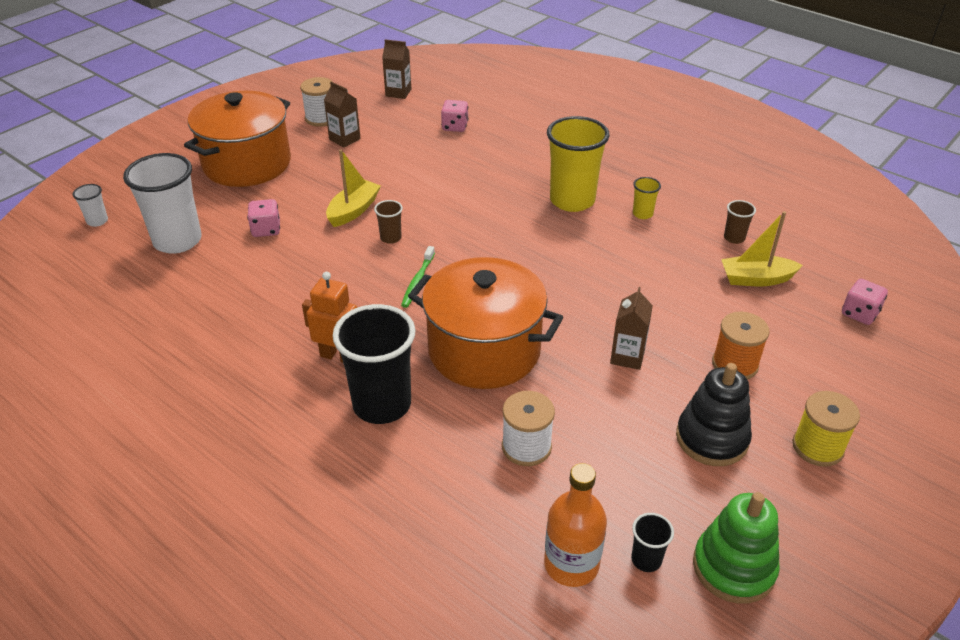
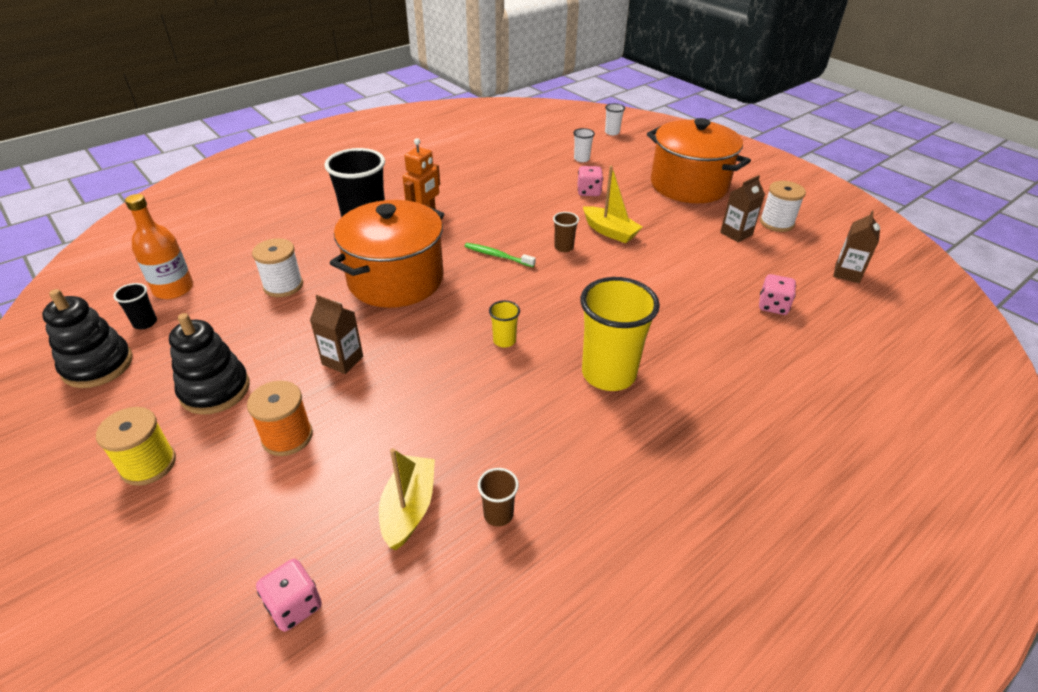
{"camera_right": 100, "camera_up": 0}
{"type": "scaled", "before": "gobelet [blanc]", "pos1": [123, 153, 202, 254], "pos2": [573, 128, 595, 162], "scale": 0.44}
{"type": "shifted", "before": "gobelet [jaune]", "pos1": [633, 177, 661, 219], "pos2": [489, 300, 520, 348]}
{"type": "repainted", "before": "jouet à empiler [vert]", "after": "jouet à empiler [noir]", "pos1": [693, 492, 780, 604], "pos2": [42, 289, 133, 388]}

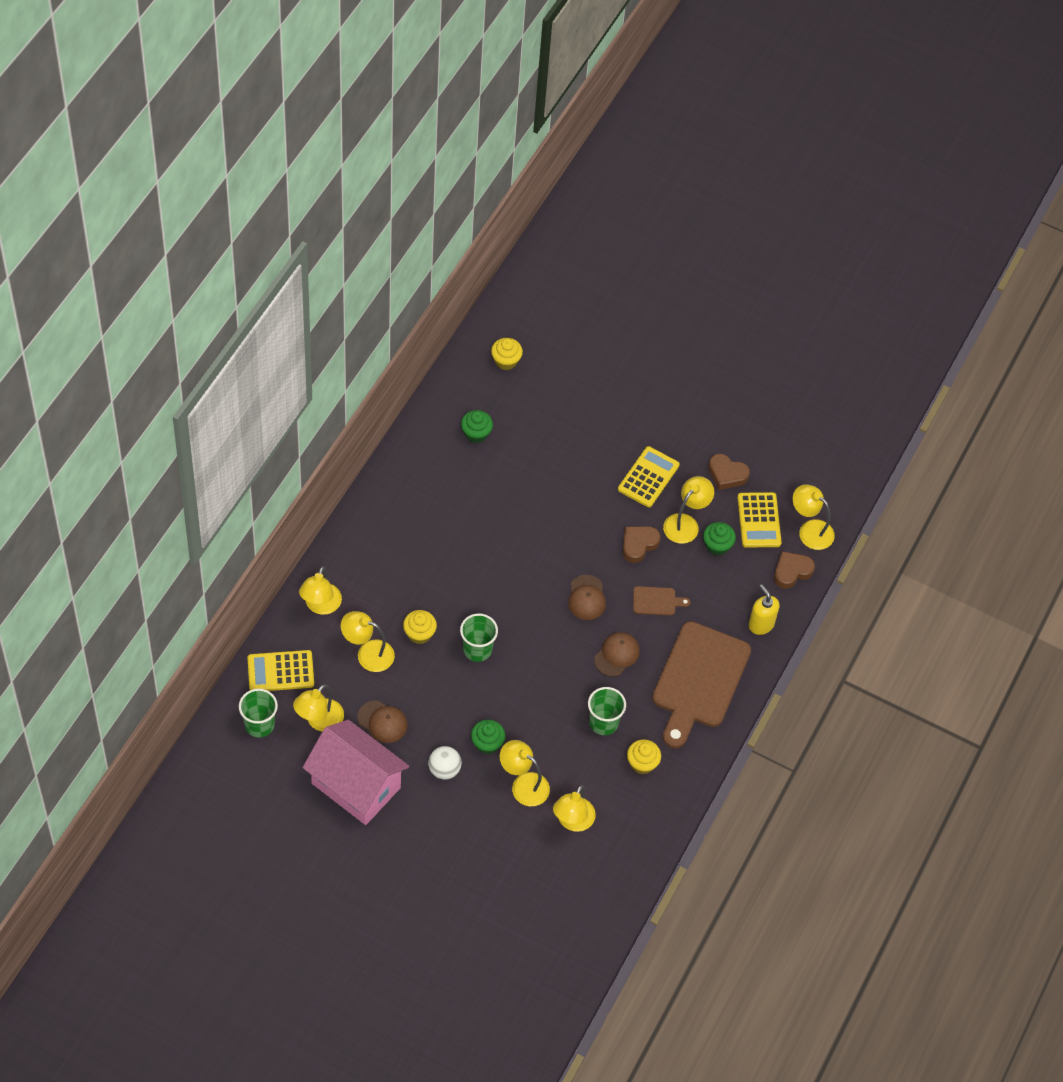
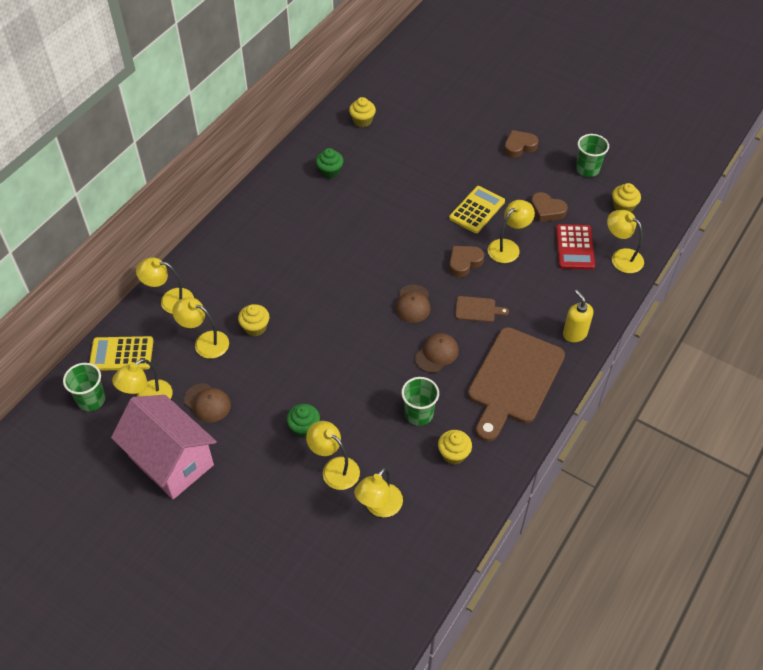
{"camera_right": 10, "camera_up": -5}
{"type": "rotated", "before": "lampe [jaune]", "pos1": [299, 566, 342, 615], "pos2": [136, 257, 194, 314], "turn": 75}
{"type": "gone", "before": "balle [blanc]", "pos1": [428, 746, 462, 780]}
{"type": "shifted", "before": "gobelet [vert]", "pos1": [460, 613, 498, 662], "pos2": [576, 134, 609, 177]}
{"type": "gone", "before": "muffin [vert]", "pos1": [703, 522, 736, 555]}
{"type": "repainted", "before": "calculatrice [jaune]", "after": "calculatrice [rouge]", "pos1": [737, 492, 782, 548], "pos2": [556, 224, 595, 270]}
{"type": "shifted", "before": "cœur [marron]", "pos1": [774, 551, 815, 589], "pos2": [504, 130, 538, 158]}
{"type": "new", "after": "muffin [jaune]", "pos2": [612, 183, 641, 212]}

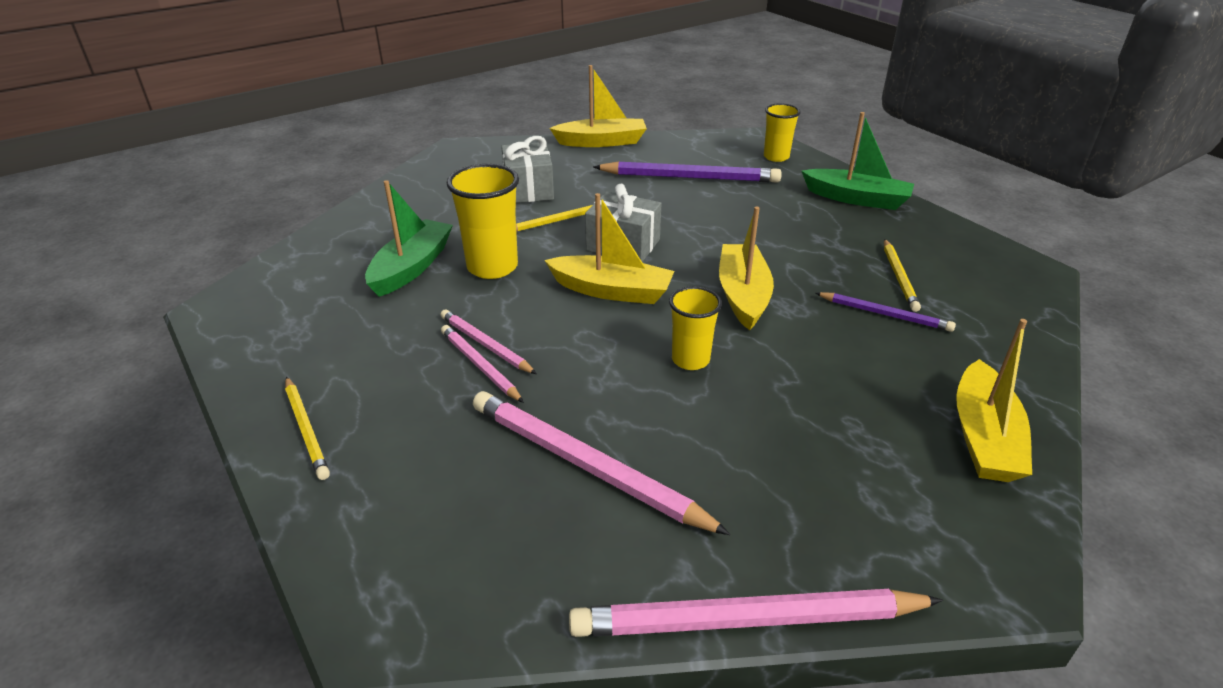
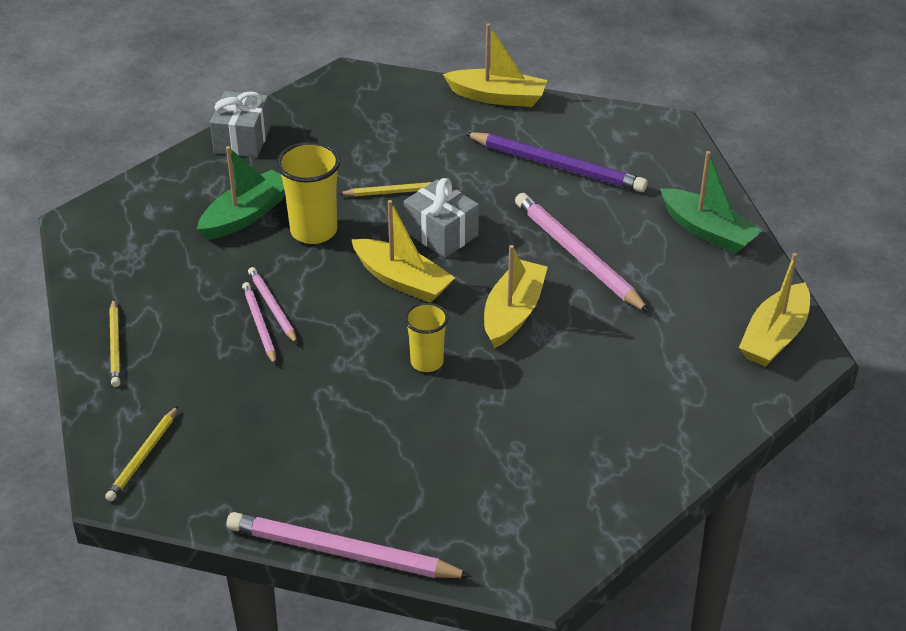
{"camera_right": 20, "camera_up": 5}
{"type": "shifted", "before": "crayon [rose]", "pos1": [473, 391, 731, 535], "pos2": [515, 193, 650, 313]}
{"type": "shifted", "before": "cadeau [gris]", "pos1": [501, 136, 554, 203], "pos2": [210, 91, 271, 157]}
{"type": "gone", "before": "gobelet [jaune]", "pos1": [764, 104, 801, 162]}
{"type": "gone", "before": "crayon [violet]", "pos1": [815, 292, 956, 332]}
{"type": "shifted", "before": "crayon [jaune]", "pos1": [884, 239, 921, 312], "pos2": [105, 406, 178, 501]}
{"type": "shifted", "before": "bateau [jaune]", "pos1": [957, 319, 1032, 482], "pos2": [739, 253, 810, 367]}

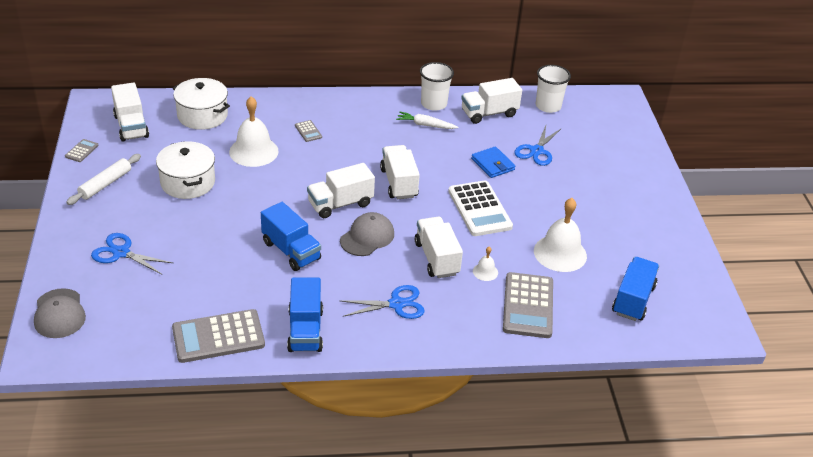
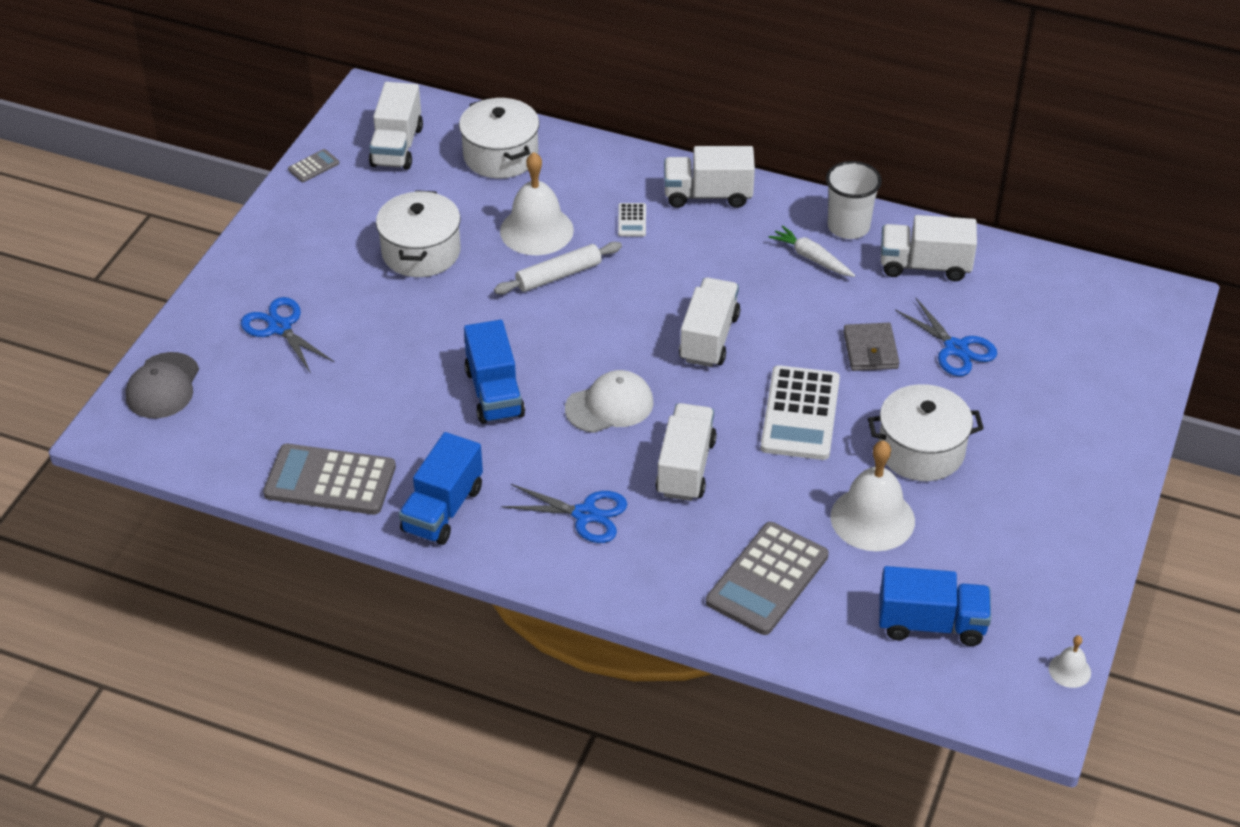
{"camera_right": 30, "camera_up": 5}
{"type": "shifted", "before": "rouleau à pâtisserie [blanc]", "pos1": [66, 154, 141, 205], "pos2": [494, 242, 622, 294]}
{"type": "repainted", "before": "calculatrice [gris]", "after": "calculatrice [blanc]", "pos1": [295, 120, 322, 142], "pos2": [618, 203, 646, 236]}
{"type": "shifted", "before": "camion [blanc]", "pos1": [307, 163, 375, 218], "pos2": [664, 146, 755, 208]}
{"type": "repainted", "before": "casquette [gris]", "after": "casquette [blanc]", "pos1": [340, 212, 394, 256], "pos2": [565, 370, 653, 433]}
{"type": "repainted", "before": "portefeuille [bleu]", "after": "portefeuille [gris]", "pos1": [471, 146, 515, 178], "pos2": [843, 323, 899, 371]}
{"type": "shifted", "before": "cloche [blanc]", "pos1": [473, 246, 498, 281], "pos2": [1049, 635, 1091, 688]}
{"type": "rotated", "before": "ciseaux [bleu]", "pos1": [514, 126, 562, 166], "pos2": [895, 298, 997, 376], "turn": -90}
{"type": "gone", "before": "gobelet [blanc]", "pos1": [536, 65, 571, 113]}
{"type": "rotated", "before": "camion [bleu]", "pos1": [612, 257, 659, 321], "pos2": [879, 566, 991, 646], "turn": 45}
{"type": "new", "after": "marmite [blanc]", "pos2": [868, 384, 984, 481]}

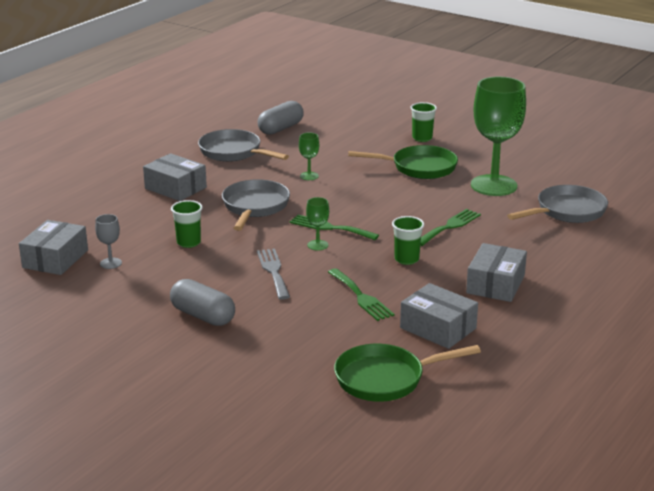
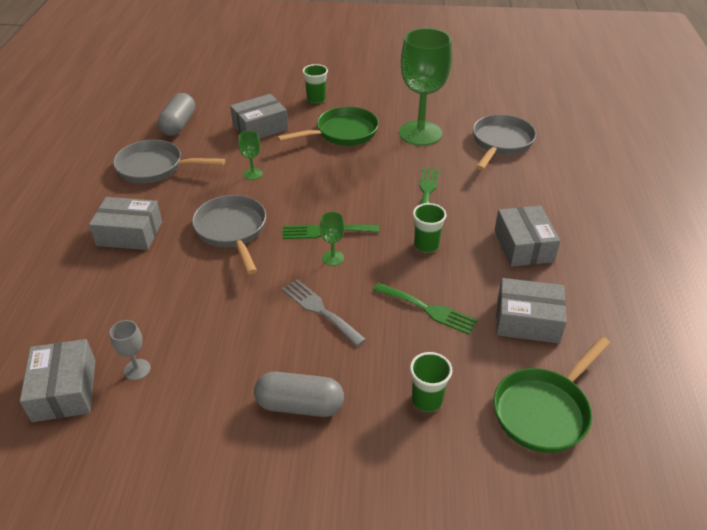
{"camera_right": -30, "camera_up": 15}
{"type": "shifted", "before": "gobelet [vert]", "pos1": [171, 200, 203, 248], "pos2": [410, 352, 452, 412]}
{"type": "new", "after": "boîte [gris]", "pos2": [230, 94, 288, 139]}

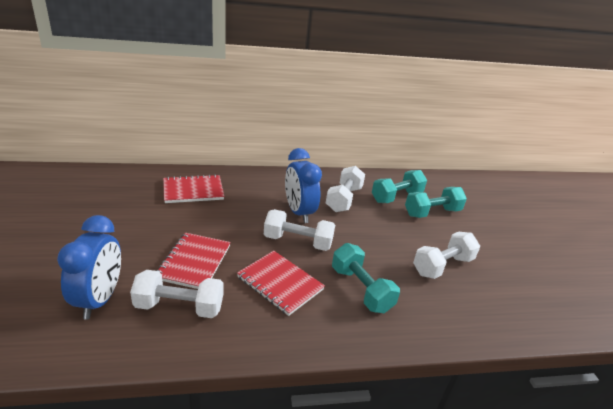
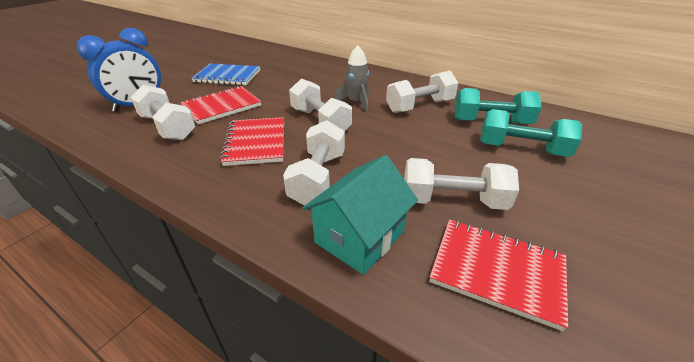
{"camera_right": 45, "camera_up": 5}
{"type": "shifted", "before": "carnet [rouge]", "pos1": [163, 175, 224, 203], "pos2": [429, 220, 568, 331]}
{"type": "swapped", "before": "réveil [bleu]", "after": "fusée [gris]", "pos1": [285, 148, 322, 223], "pos2": [335, 45, 369, 112]}
{"type": "repainted", "before": "haltère [turquoise]", "after": "haltère [blanc]", "pos1": [332, 243, 400, 313], "pos2": [283, 120, 345, 206]}
{"type": "new", "after": "carnet [bleu]", "pos2": [191, 63, 260, 86]}
{"type": "new", "after": "maison [turquoise]", "pos2": [302, 155, 418, 275]}

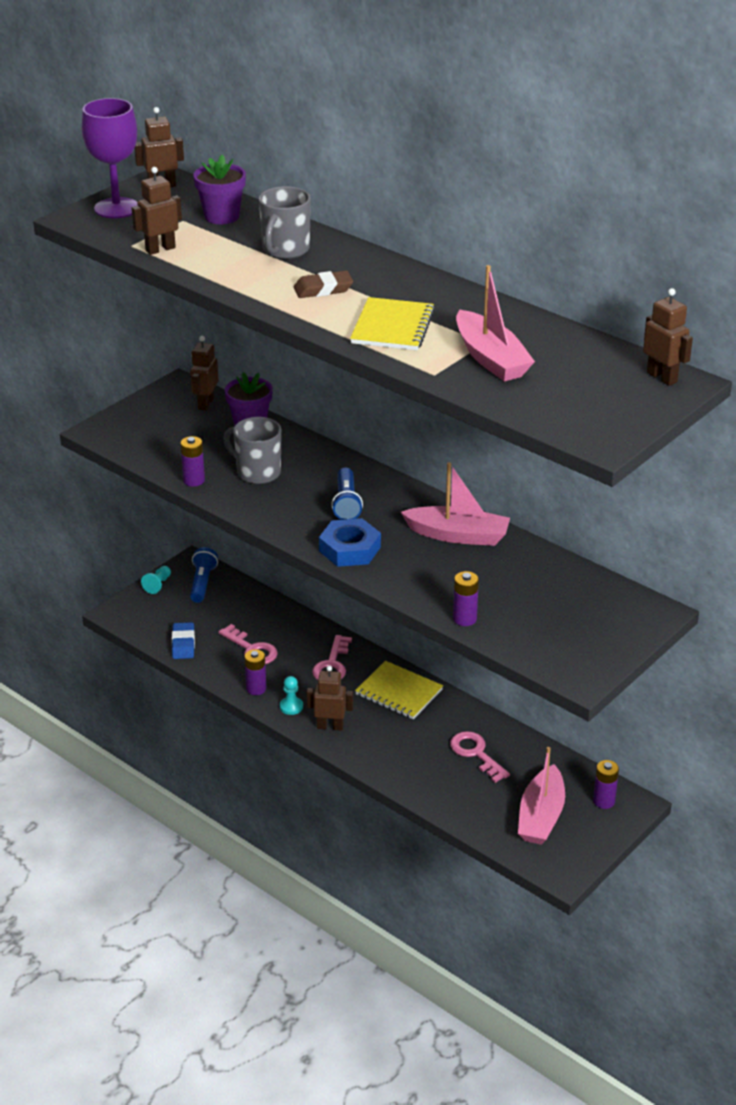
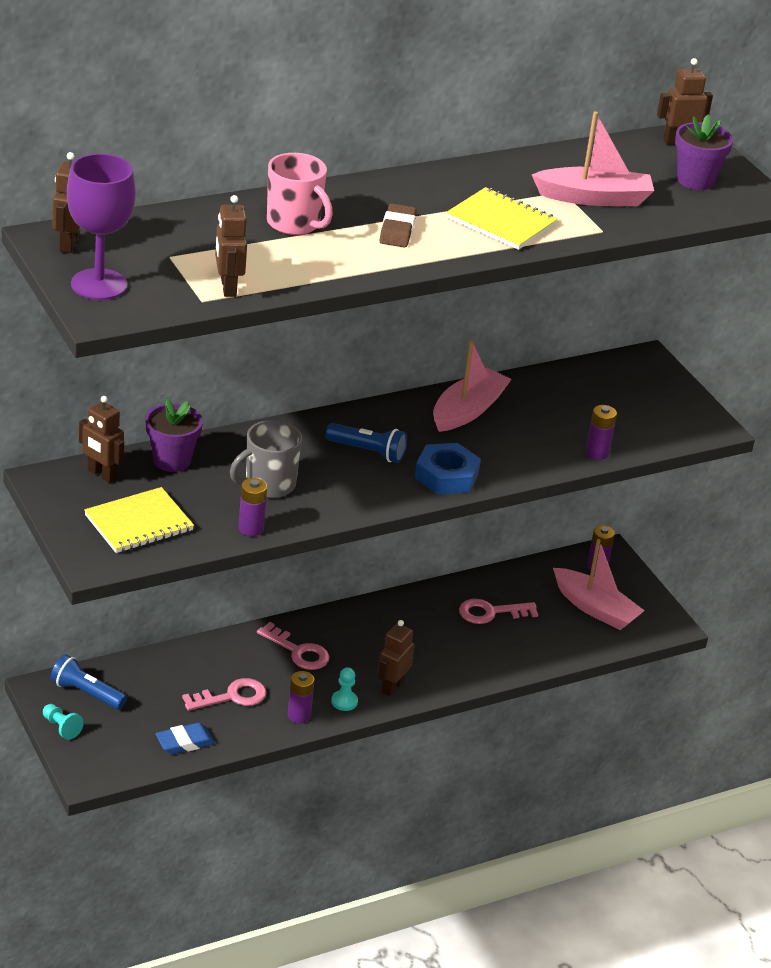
{"camera_right": -70, "camera_up": 0}
{"type": "rotated", "before": "gomme [bleu]", "pos1": [172, 622, 195, 659], "pos2": [155, 723, 215, 754], "turn": -45}
{"type": "shifted", "before": "pot de fleurs [violet]", "pos1": [193, 155, 246, 224], "pos2": [675, 114, 733, 190]}
{"type": "repainted", "before": "tasse [gris]", "after": "tasse [rose]", "pos1": [259, 186, 311, 259], "pos2": [267, 153, 333, 235]}
{"type": "shifted", "before": "carnet [jaune]", "pos1": [355, 661, 443, 719], "pos2": [84, 487, 194, 553]}

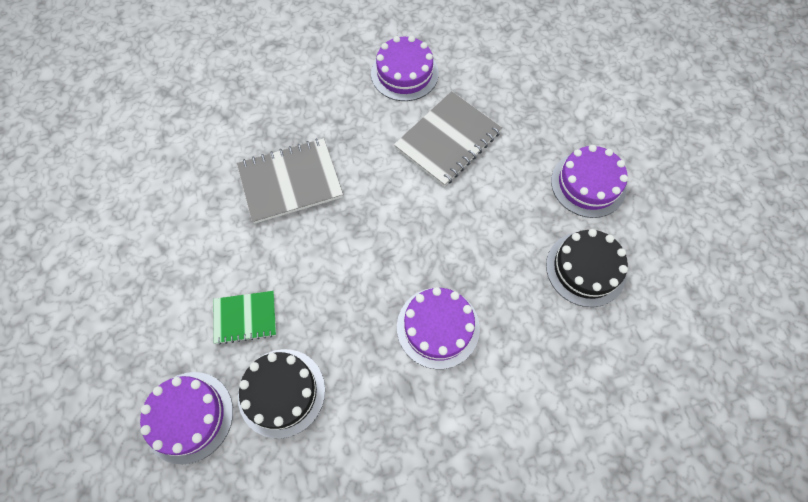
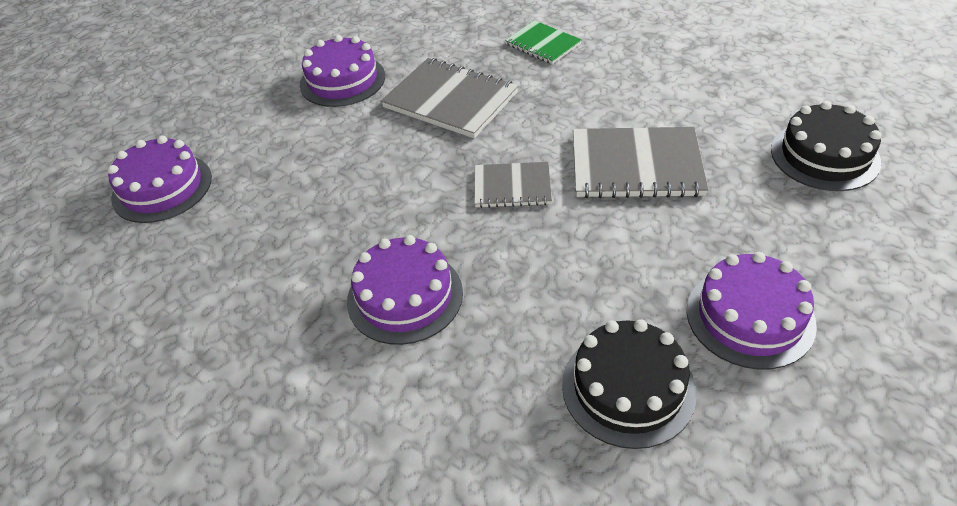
{"camera_right": 55, "camera_up": -20}
{"type": "shifted", "before": "carnet [vert]", "pos1": [214, 291, 276, 345], "pos2": [505, 20, 582, 64]}
{"type": "shifted", "before": "gâteau [noir]", "pos1": [238, 349, 325, 439], "pos2": [771, 101, 882, 191]}
{"type": "shifted", "before": "gâteau [violet]", "pos1": [371, 36, 439, 101], "pos2": [300, 35, 385, 107]}
{"type": "new", "after": "carnet [gris]", "pos2": [474, 162, 552, 208]}

